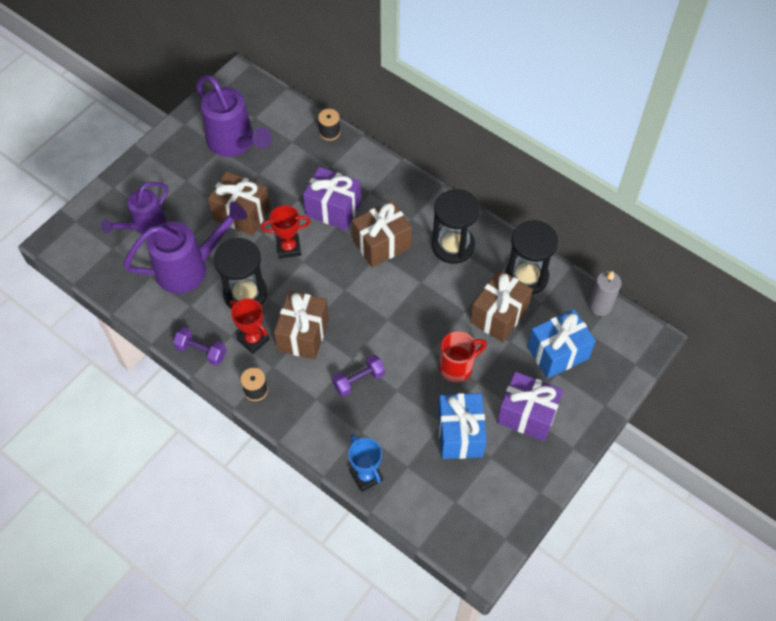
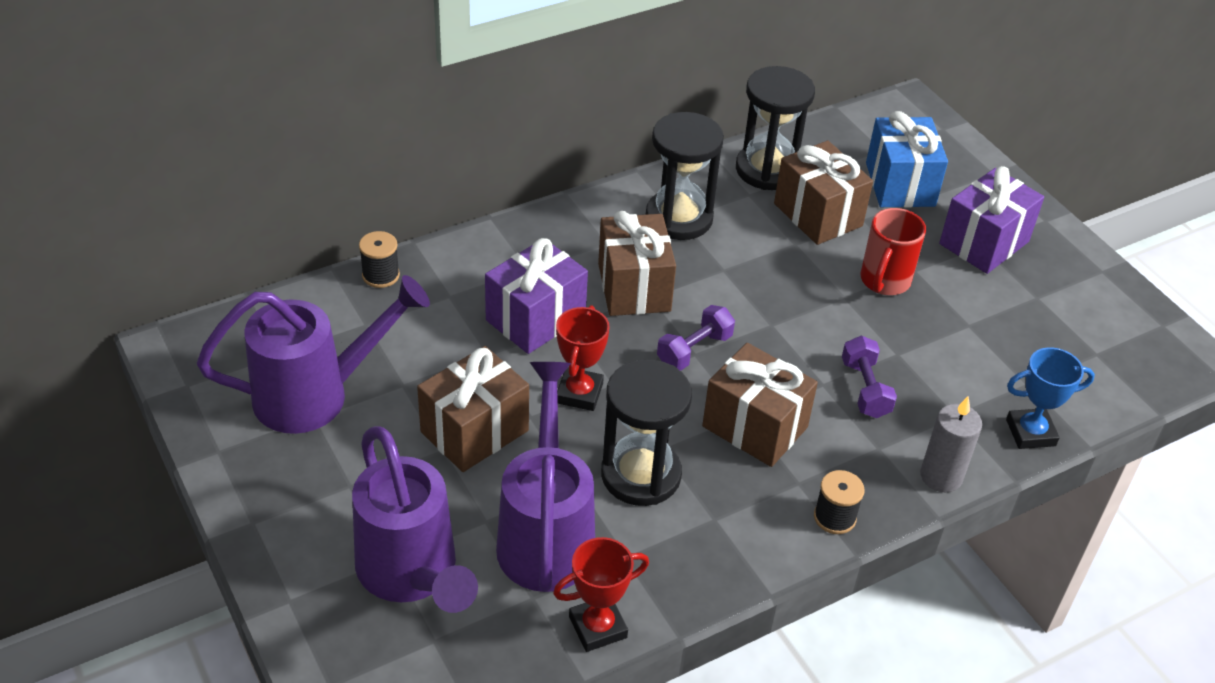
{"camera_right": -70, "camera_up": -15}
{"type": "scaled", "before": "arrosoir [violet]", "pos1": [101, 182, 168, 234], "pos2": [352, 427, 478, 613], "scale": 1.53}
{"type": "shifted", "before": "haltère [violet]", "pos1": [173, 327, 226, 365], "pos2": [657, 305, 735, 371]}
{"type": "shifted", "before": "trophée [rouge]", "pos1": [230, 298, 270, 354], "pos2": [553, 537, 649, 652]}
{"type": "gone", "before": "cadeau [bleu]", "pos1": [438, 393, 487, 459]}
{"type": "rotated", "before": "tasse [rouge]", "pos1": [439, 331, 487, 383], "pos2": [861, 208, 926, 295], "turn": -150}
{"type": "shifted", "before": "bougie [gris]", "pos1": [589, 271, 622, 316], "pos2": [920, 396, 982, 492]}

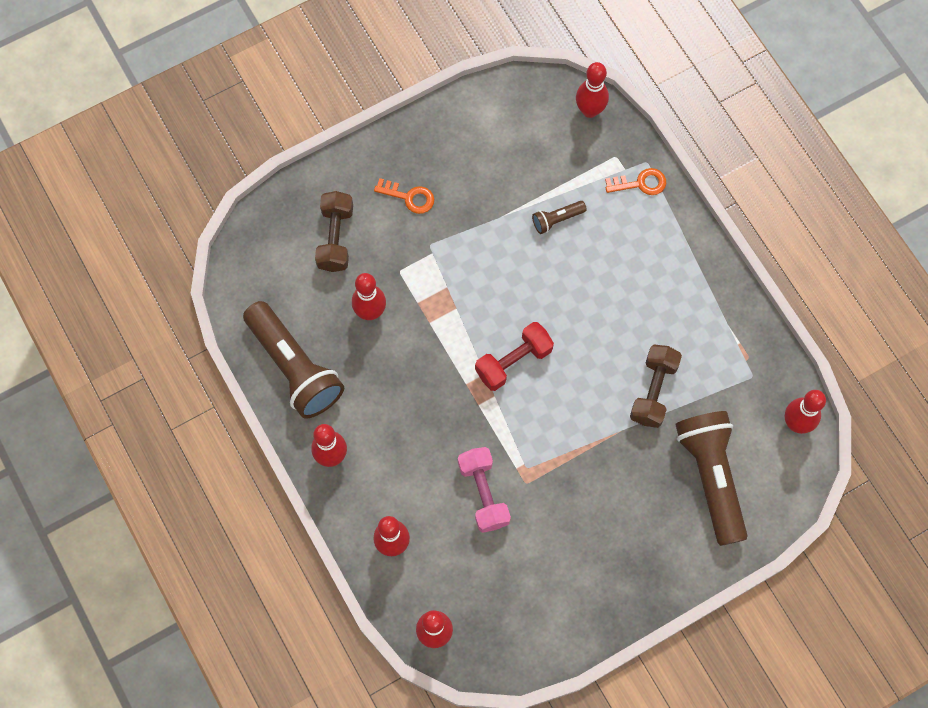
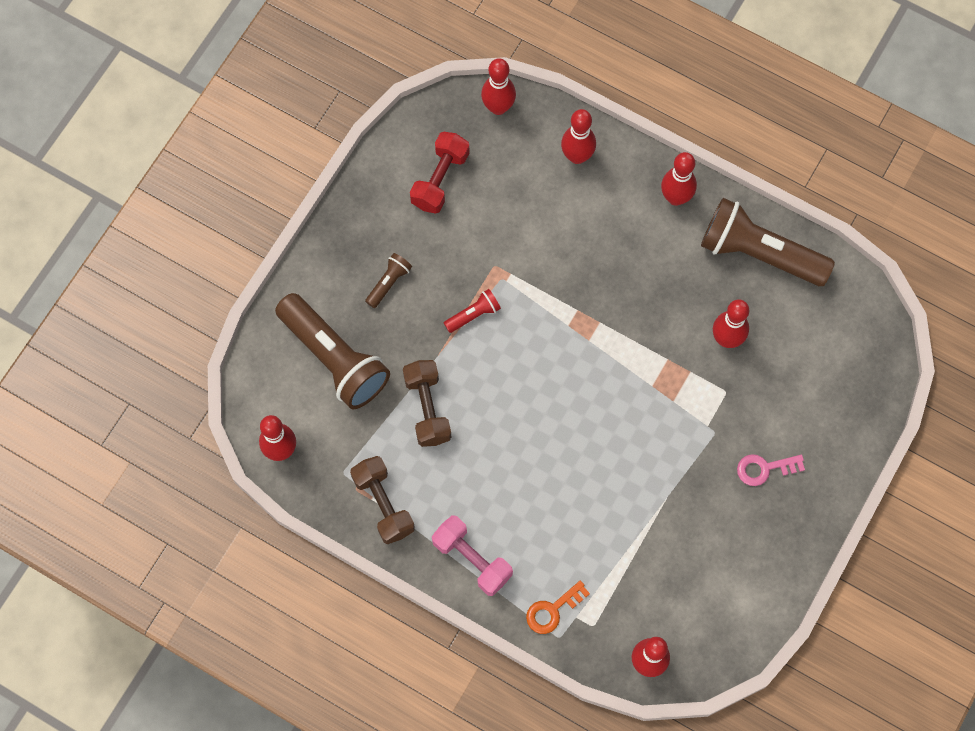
{"camera_right": 150, "camera_up": 0}
{"type": "shifted", "before": "haltère [marron]", "pos1": [315, 191, 353, 272], "pos2": [350, 456, 415, 544]}
{"type": "repainted", "before": "clé [orange]", "after": "clé [rose]", "pos1": [374, 178, 434, 214], "pos2": [737, 454, 805, 486]}
{"type": "shifted", "before": "haltère [rose]", "pos1": [458, 447, 511, 533], "pos2": [432, 515, 513, 596]}
{"type": "shifted", "before": "haltère [rouge]", "pos1": [475, 322, 554, 391], "pos2": [410, 132, 469, 213]}
{"type": "shifted", "before": "lampe de poche [marron]", "pos1": [532, 201, 587, 234], "pos2": [365, 253, 412, 308]}
{"type": "new", "after": "lampe de poche [rouge]", "pos2": [444, 289, 501, 333]}

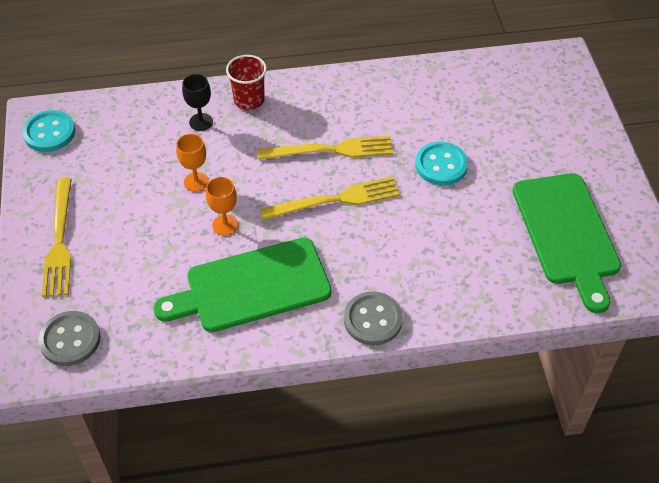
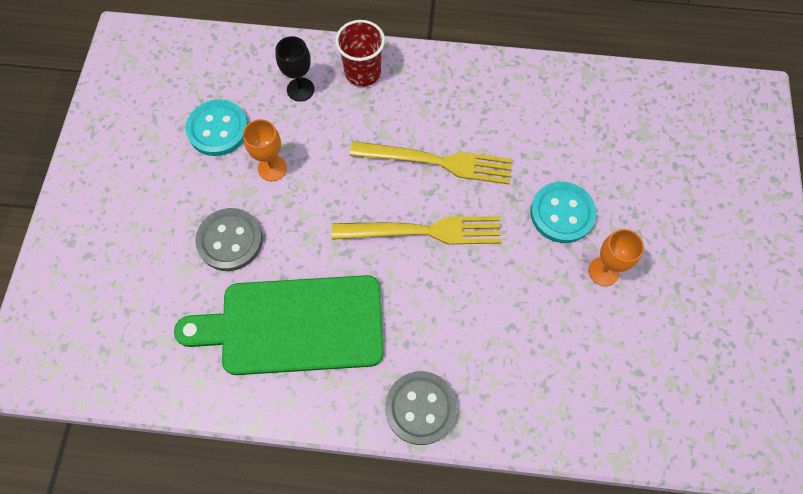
{"camera_right": 15, "camera_up": 15}
{"type": "shifted", "before": "bouton [turquoise]", "pos1": [22, 110, 75, 152], "pos2": [186, 99, 248, 156]}
{"type": "shifted", "before": "bouton [gris]", "pos1": [38, 311, 100, 366], "pos2": [195, 208, 263, 271]}
{"type": "gone", "before": "fourchette [jaune]", "pos1": [42, 178, 72, 297]}
{"type": "shifted", "before": "verre à pied [orange]", "pos1": [206, 177, 238, 236], "pos2": [589, 229, 644, 286]}
{"type": "gone", "before": "planche à découper [vert]", "pos1": [513, 173, 621, 313]}

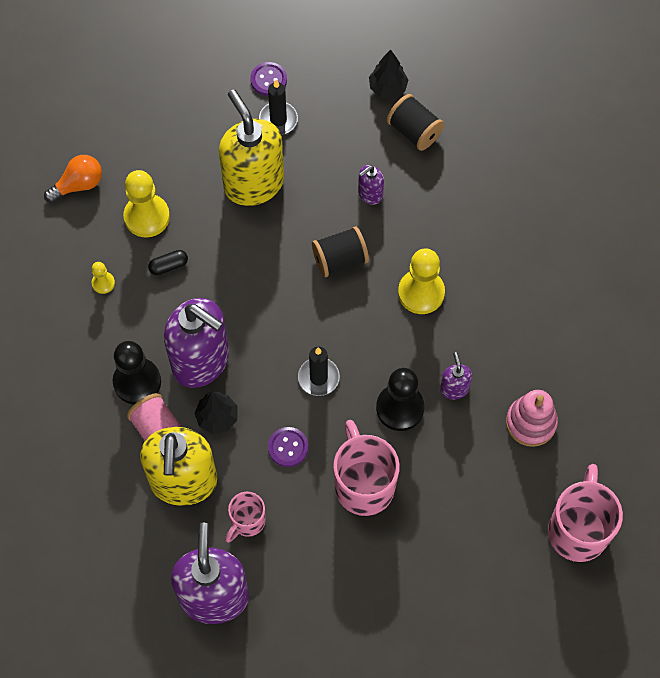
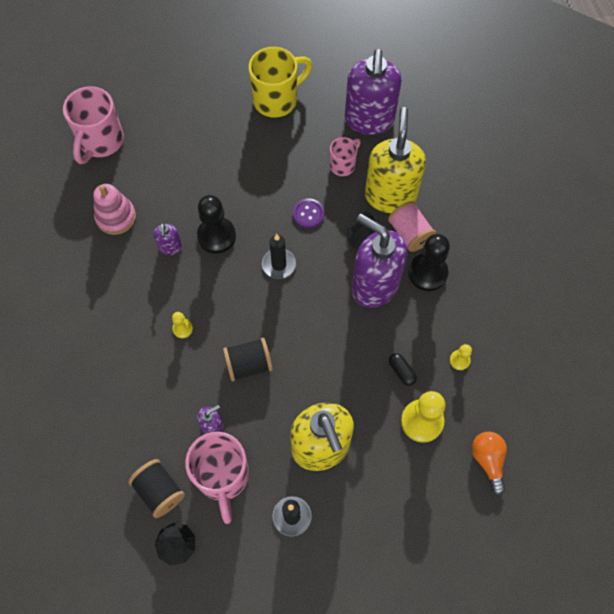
{"camera_right": -175, "camera_up": 0}
{"type": "rotated", "before": "ampoule [orange]", "pos1": [44, 155, 102, 203], "pos2": [472, 432, 507, 495], "turn": 105}
{"type": "rotated", "before": "gélule [noir]", "pos1": [148, 250, 188, 275], "pos2": [389, 353, 417, 386], "turn": 75}
{"type": "gone", "before": "bouton [violet]", "pos1": [250, 62, 287, 96]}
{"type": "shifted", "before": "tasse [rose]", "pos1": [333, 420, 400, 516], "pos2": [185, 432, 249, 524]}
{"type": "scaled", "before": "pion [jaune]", "pos1": [398, 248, 445, 314], "pos2": [172, 312, 193, 338], "scale": 0.49}
{"type": "new", "after": "tasse [jaune]", "pos2": [249, 47, 312, 117]}

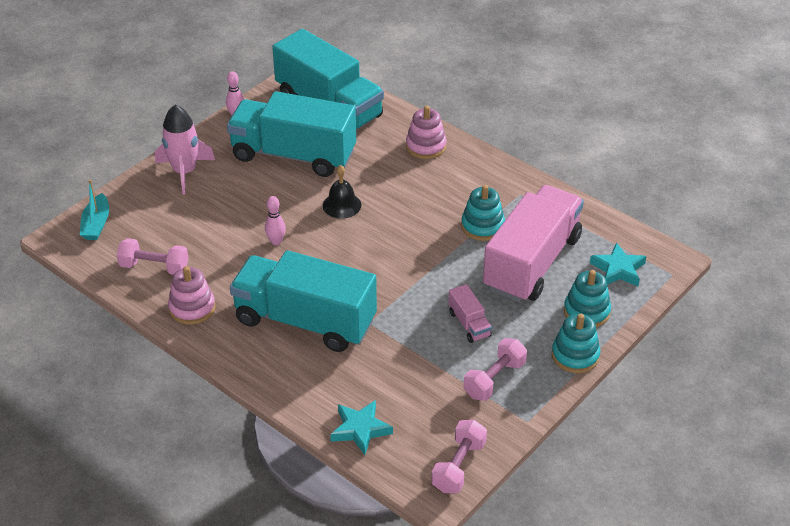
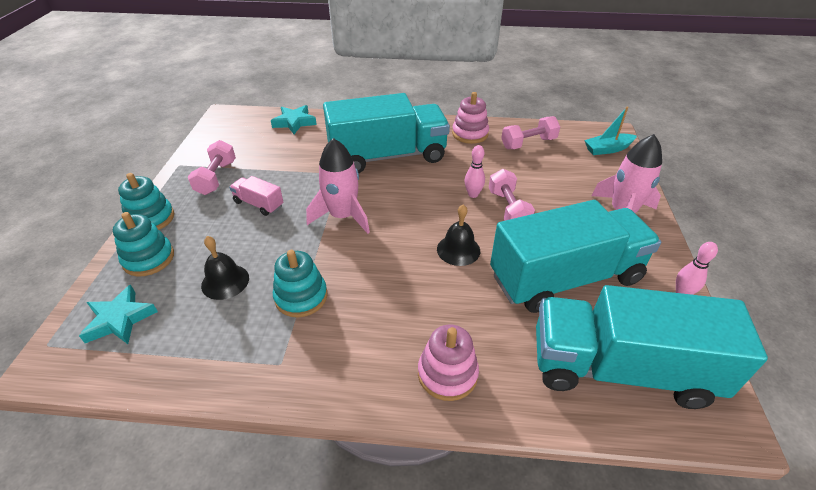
{"camera_right": 145, "camera_up": 0}
{"type": "rotated", "before": "bateau [turquoise]", "pos1": [80, 180, 109, 240], "pos2": [584, 106, 637, 155], "turn": -75}
{"type": "shifted", "before": "haltère [rose]", "pos1": [431, 420, 487, 493], "pos2": [489, 169, 535, 221]}
{"type": "swapped", "before": "camion [rose]", "after": "cloche [noir]", "pos1": [483, 185, 584, 303], "pos2": [201, 236, 249, 300]}
{"type": "new", "after": "fusée [rose]", "pos2": [306, 138, 370, 234]}

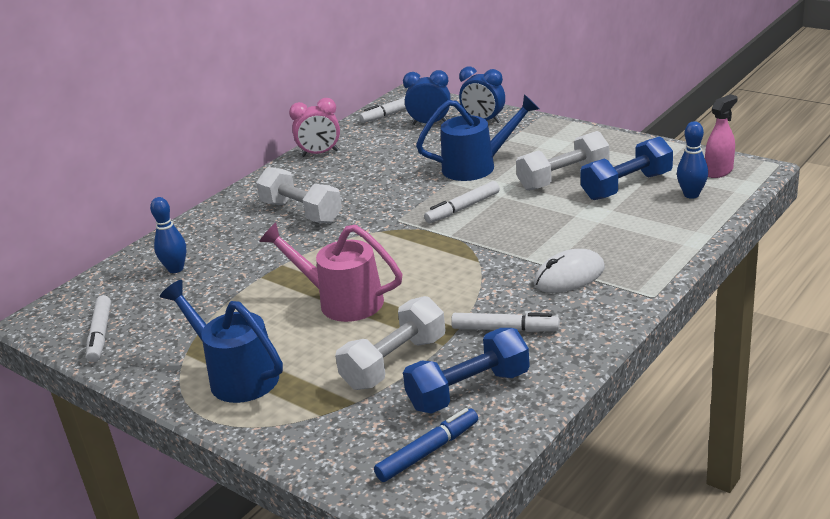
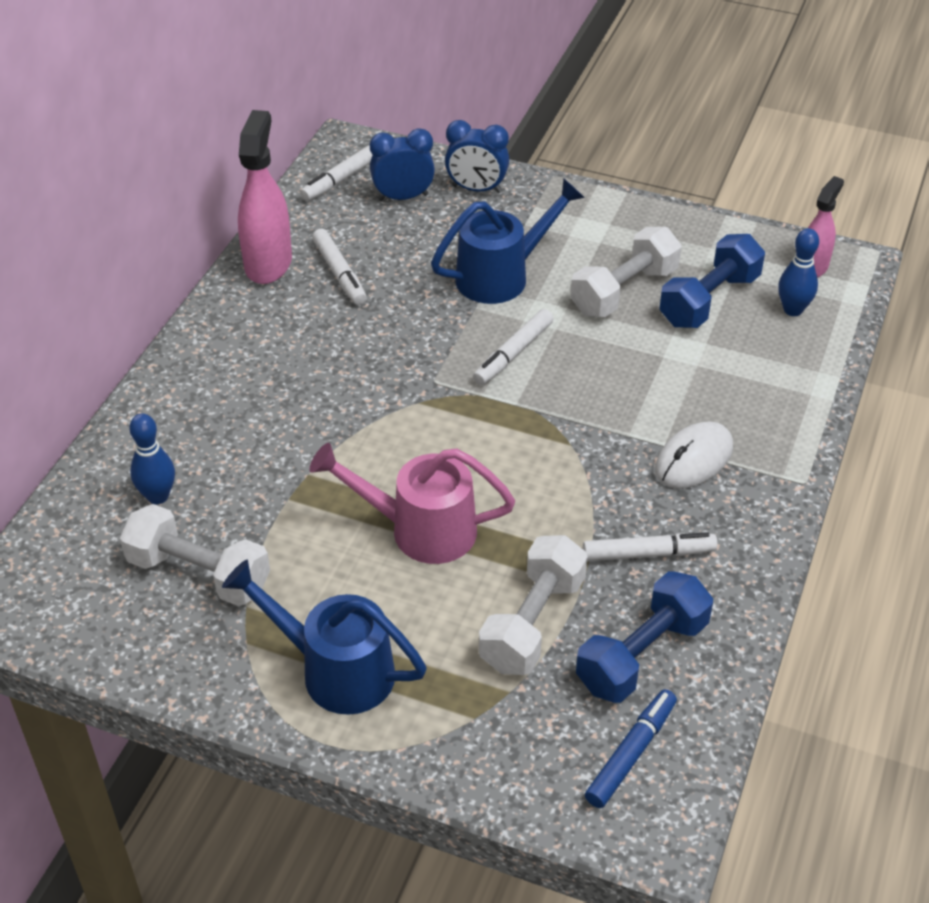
{"camera_right": -20, "camera_up": 15}
{"type": "shifted", "before": "feutre [blanc]", "pos1": [86, 295, 111, 362], "pos2": [312, 229, 367, 305]}
{"type": "shifted", "before": "haltère [blanc]", "pos1": [256, 167, 342, 223], "pos2": [120, 504, 270, 606]}
{"type": "swapped", "before": "réveil [rose]", "after": "vaporisateur [rose]", "pos1": [289, 98, 340, 157], "pos2": [238, 110, 292, 284]}

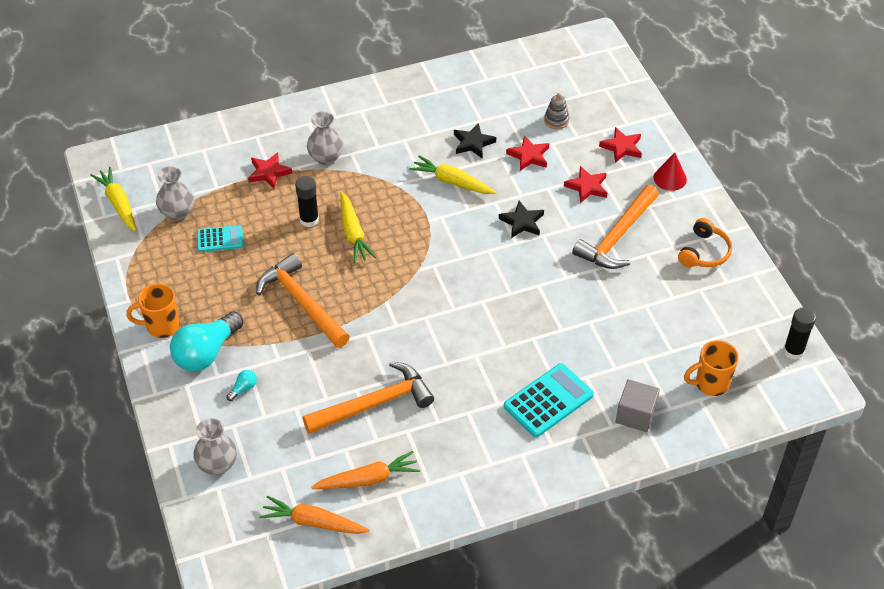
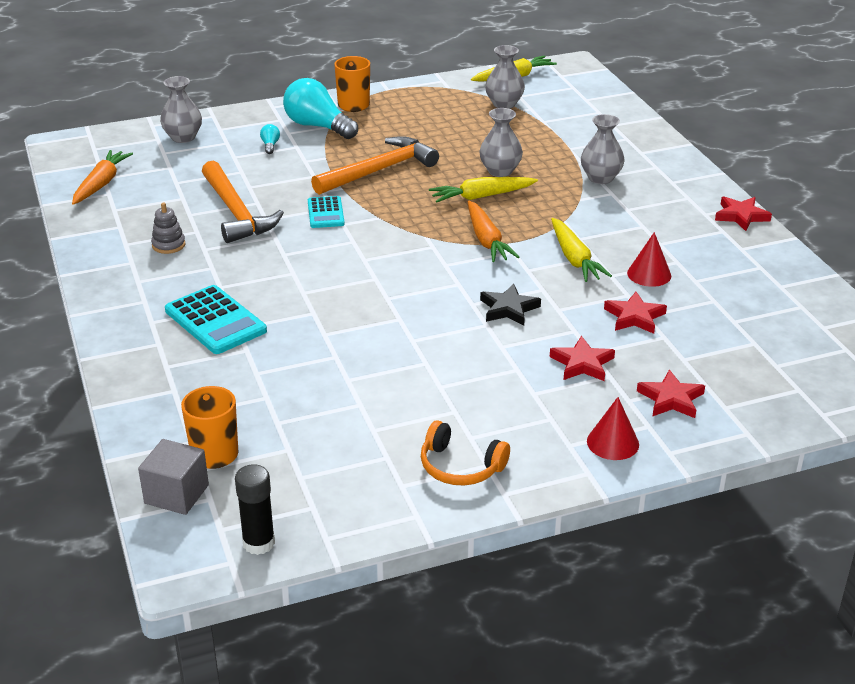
{"camera_right": 90, "camera_up": -15}
{"type": "shifted", "before": "calculatrice [turquoise]", "pos1": [197, 225, 243, 252], "pos2": [308, 196, 345, 228]}
{"type": "rotated", "before": "ampoule [turquoise]", "pos1": [226, 370, 257, 401], "pos2": [260, 124, 280, 154], "turn": -135}
{"type": "shifted", "before": "étoile [rouge]", "pos1": [248, 152, 292, 189], "pos2": [715, 196, 772, 231]}
{"type": "swapped", "before": "bâton de colle [noir]", "after": "vase [gris]", "pos1": [295, 176, 319, 227], "pos2": [479, 108, 523, 177]}
{"type": "shifted", "before": "carotte [orange]", "pos1": [311, 451, 420, 489], "pos2": [468, 201, 519, 262]}
{"type": "rotated", "before": "carotte [jaune]", "pos1": [409, 155, 497, 194], "pos2": [551, 218, 612, 282], "turn": 135}
{"type": "swapped", "before": "étoile [noir]", "after": "cône [rouge]", "pos1": [454, 123, 496, 158], "pos2": [627, 232, 671, 287]}
{"type": "shifted", "before": "jouet à empiler [gris]", "pos1": [544, 93, 569, 129], "pos2": [151, 203, 185, 254]}
{"type": "gone", "before": "marteau [orange]", "pos1": [572, 185, 659, 269]}
{"type": "shifted", "before": "cube [gris]", "pos1": [616, 379, 660, 432], "pos2": [138, 439, 209, 515]}

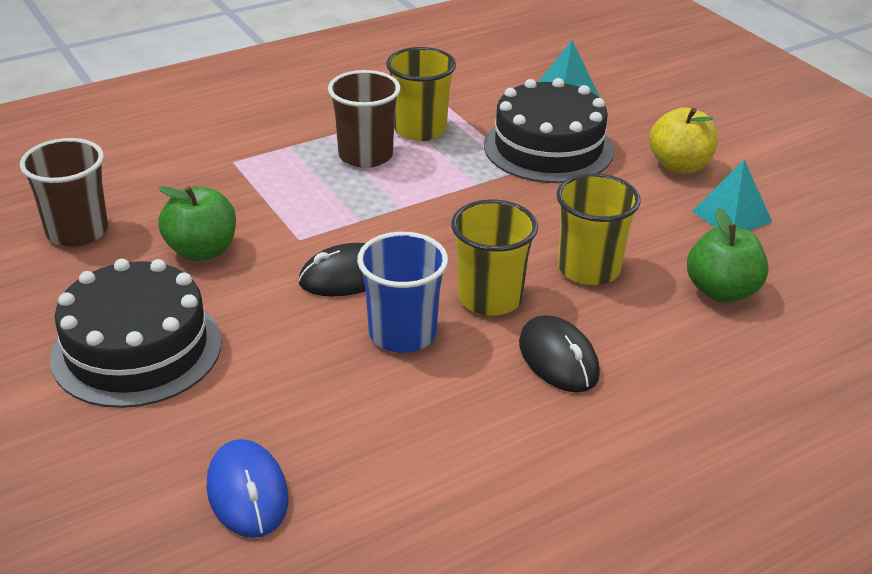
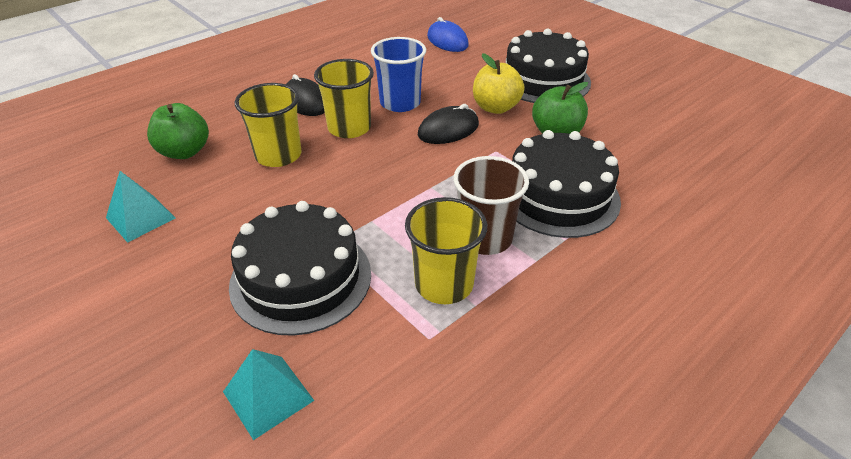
{"camera_right": 170, "camera_up": 5}
{"type": "gone", "before": "gobelet [marron]", "pos1": [20, 138, 108, 247]}
{"type": "shifted", "before": "pomme [jaune]", "pos1": [649, 107, 718, 173], "pos2": [473, 53, 525, 114]}
{"type": "new", "after": "gâteau [noir]", "pos2": [512, 130, 621, 238]}

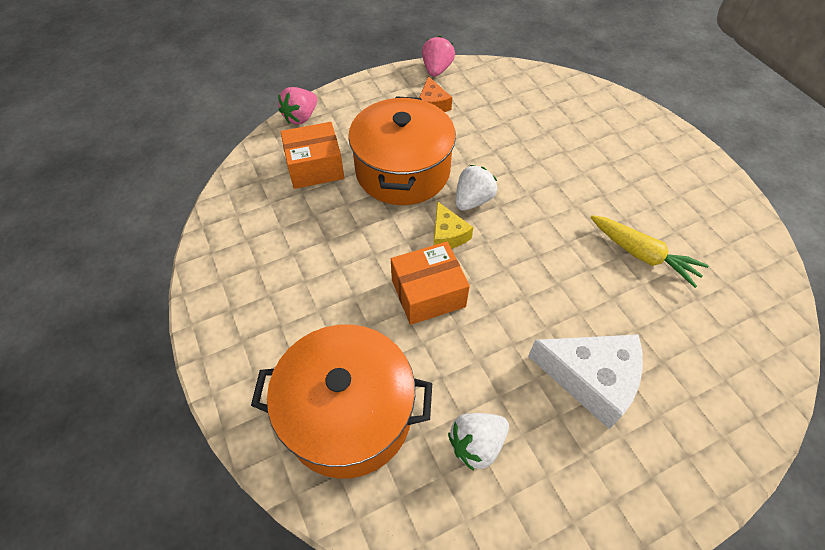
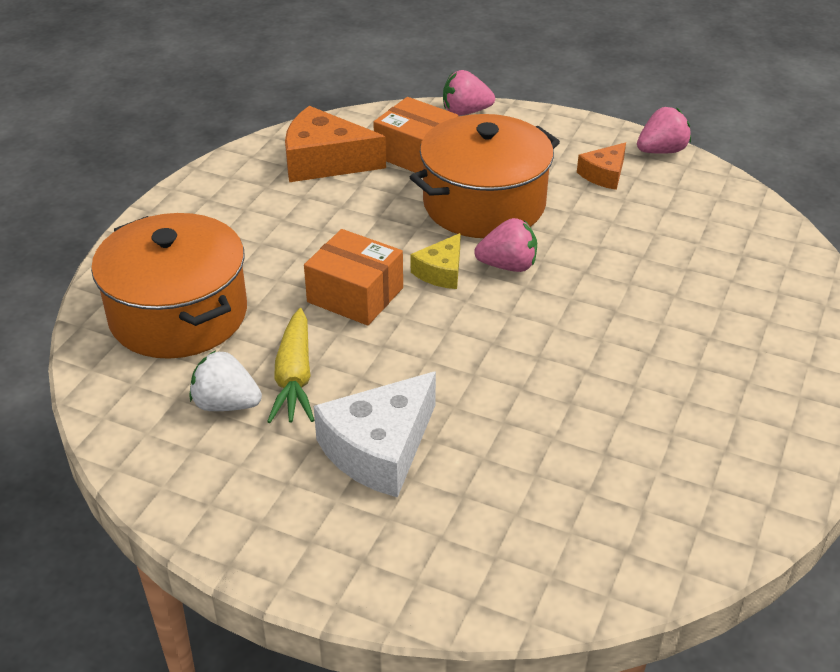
{"camera_right": 50, "camera_up": -15}
{"type": "repainted", "before": "fraise [blanc]", "after": "fraise [rose]", "pos1": [456, 165, 497, 211], "pos2": [474, 218, 537, 272]}
{"type": "rotated", "before": "fromage [blanc]", "pos1": [528, 334, 643, 429], "pos2": [314, 371, 436, 498], "turn": 60}
{"type": "shifted", "before": "carotte [jaune]", "pos1": [591, 215, 709, 288], "pos2": [267, 308, 314, 423]}
{"type": "new", "after": "fromage [orange]", "pos2": [285, 106, 386, 182]}

